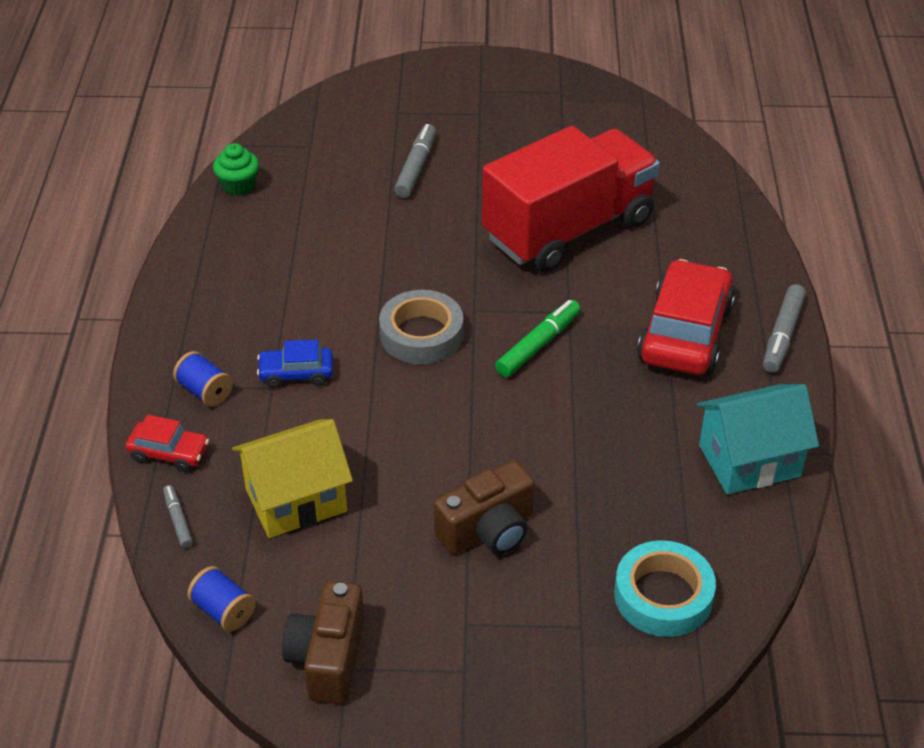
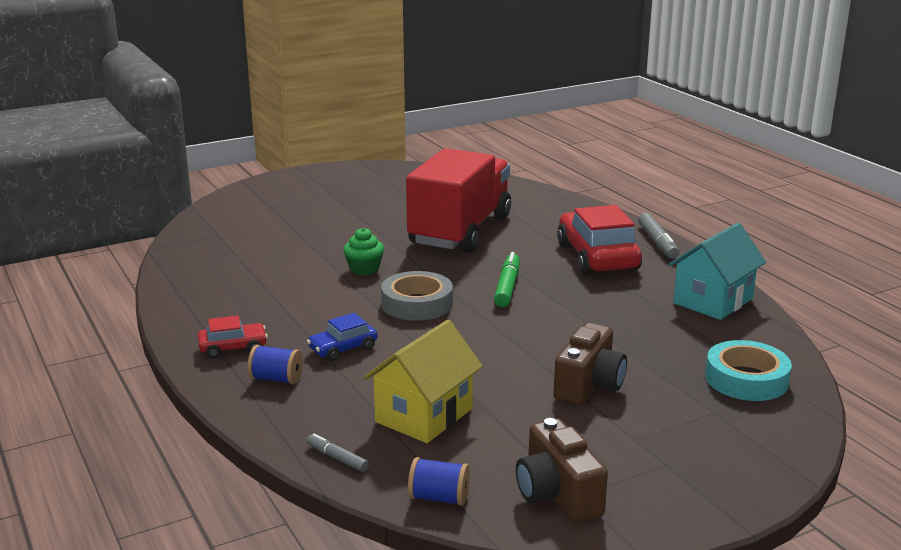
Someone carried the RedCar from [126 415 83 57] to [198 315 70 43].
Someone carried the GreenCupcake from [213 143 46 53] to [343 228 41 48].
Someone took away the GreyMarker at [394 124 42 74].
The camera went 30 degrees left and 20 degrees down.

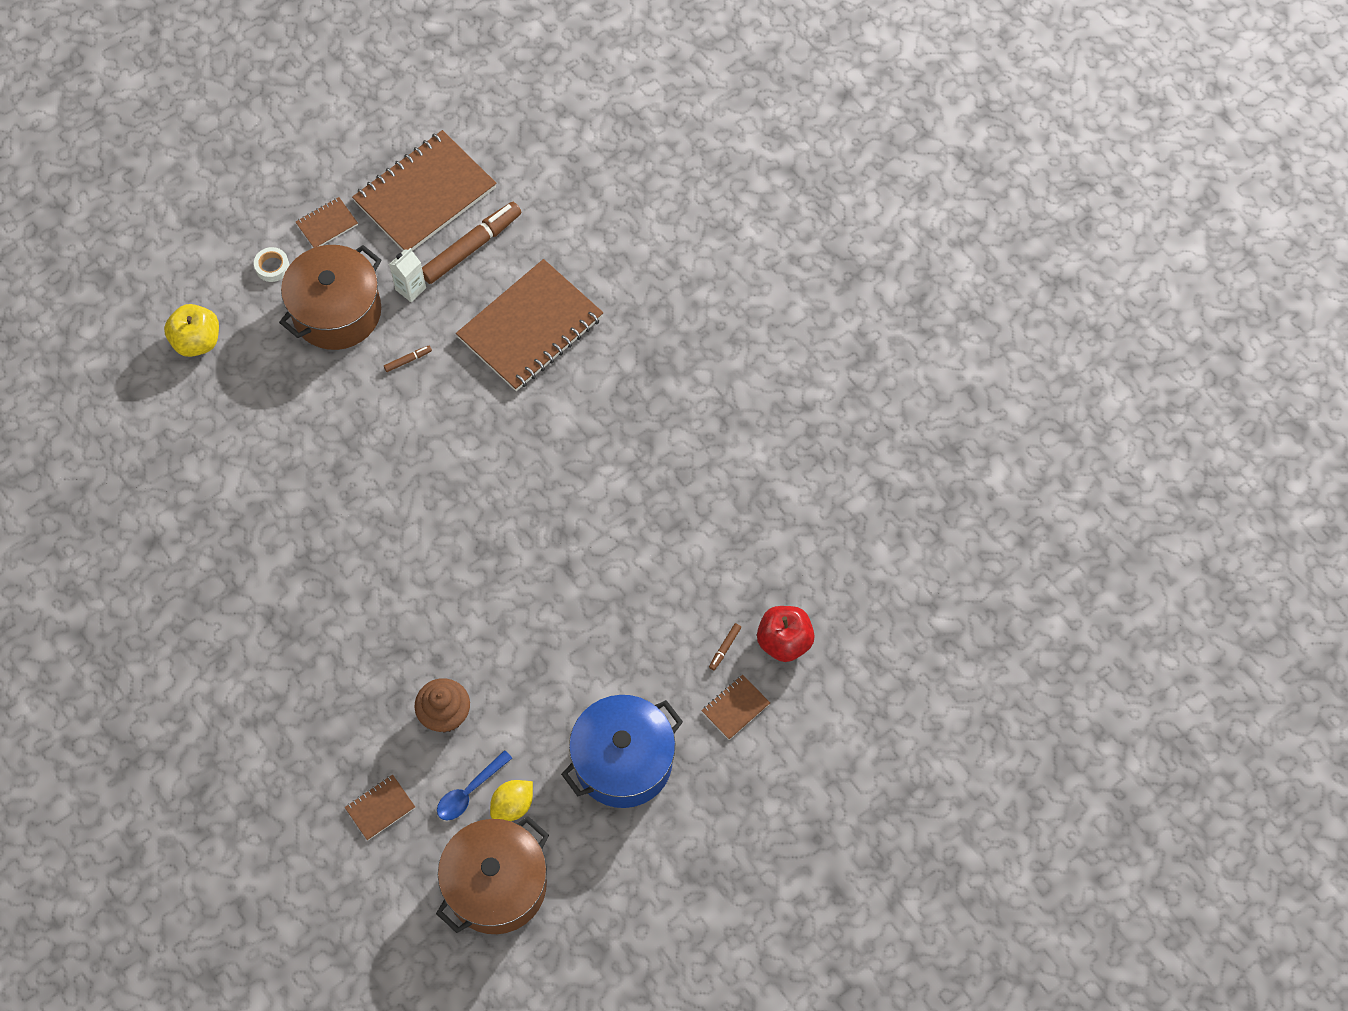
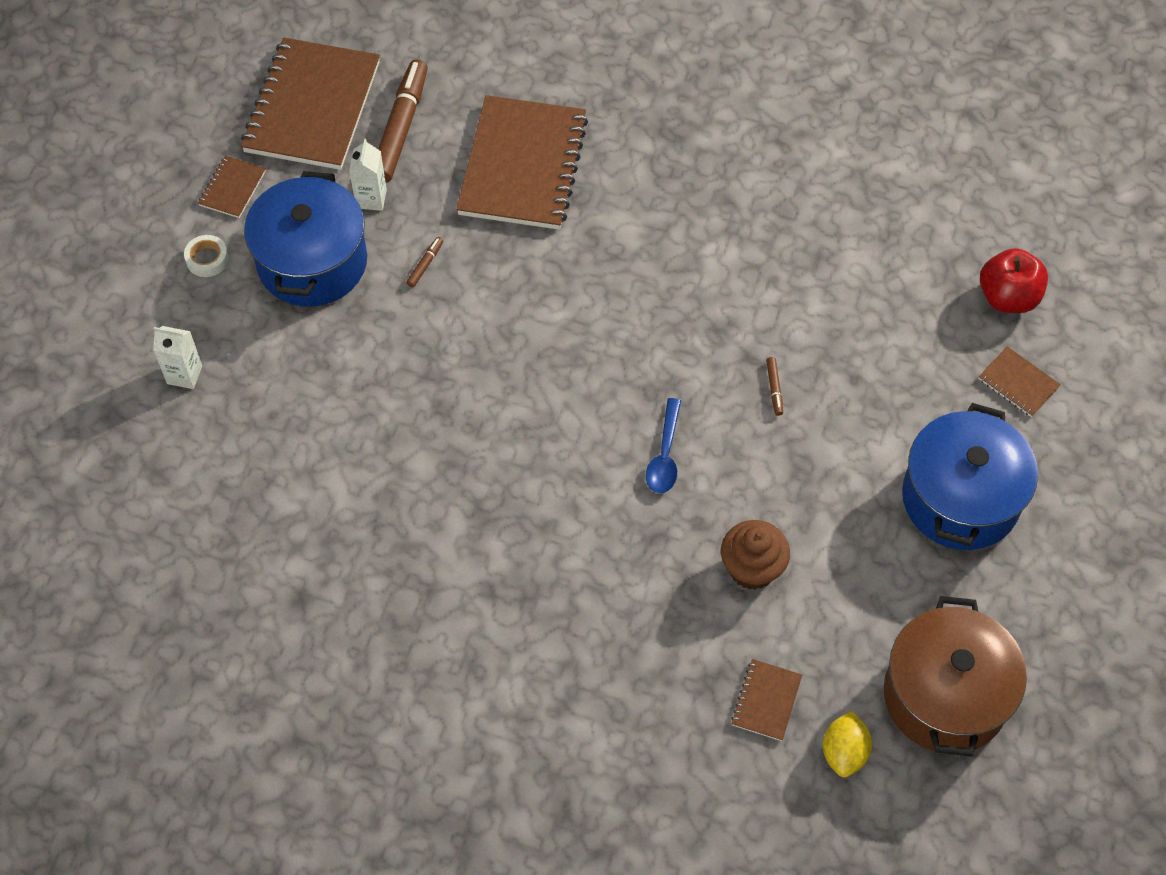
Someone swapped the YellowApple at [164 304 55 53] for the WhiteCarton at [153 326 49 63].
Someone repainted the BrownPot at [279 245 102 105], which became the BluePot at [244 171 123 136].
Someone carried the BlueSpoon from [437 750 75 71] to [646 398 35 95].
Someone carried the YellowLemon from [490 780 43 41] to [823 711 49 67].
Someone rotated the BrownNotebook at [702 674 68 66] by 60 degrees counterclockwise.
Someone carried the BrownMarker from [709 623 32 47] to [766 357 17 59].
The camera went 35 degrees left and 5 degrees down.

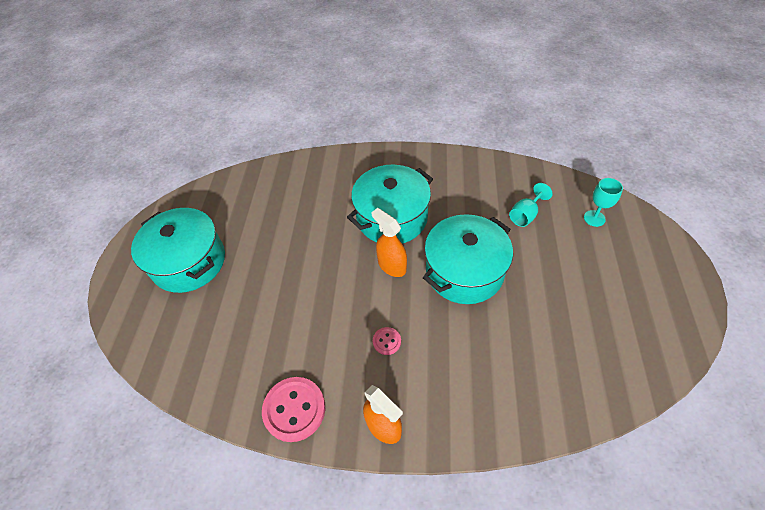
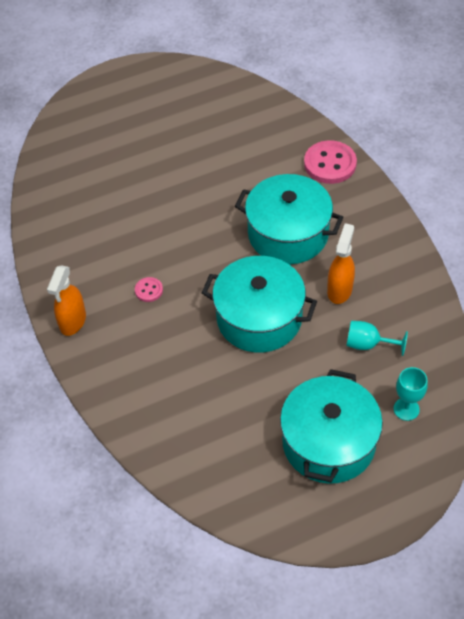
Someone carried the TurquoisePot from [131 208 94 85] to [280 369 103 115].
Someone carried the PinkButton from [262 377 63 65] to [304 140 53 44].
Someone carried the OrangeSprayBottle from [371 208 36 69] to [327 223 28 81].
The camera went 60 degrees right and 0 degrees up.

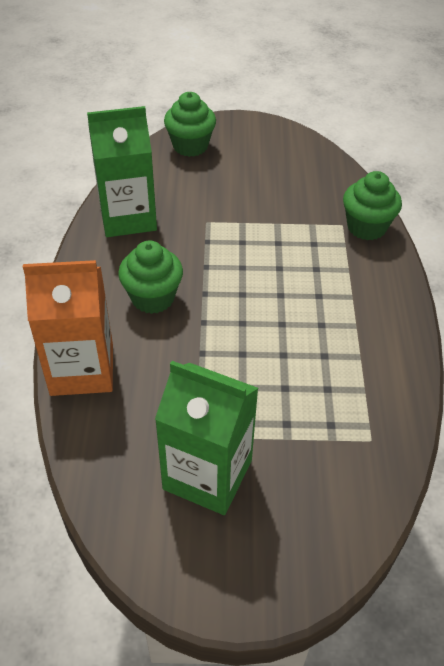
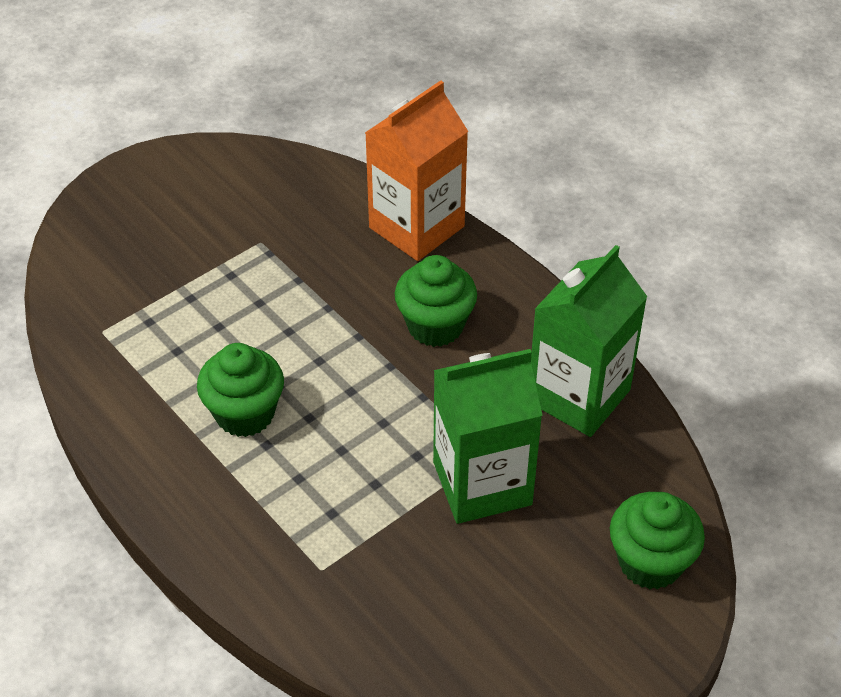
Someone carried the GreenCarton from [155 361 103 154] to [433 349 110 175].
Someone carried the GreenCupcake from [343 171 59 69] to [197 343 87 94].
The camera went 140 degrees right and 0 degrees up.

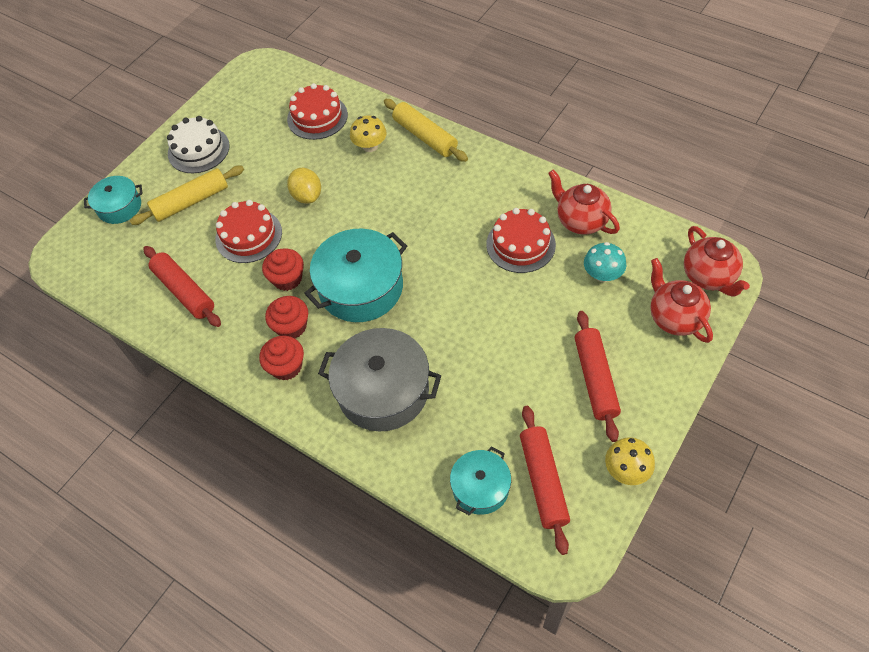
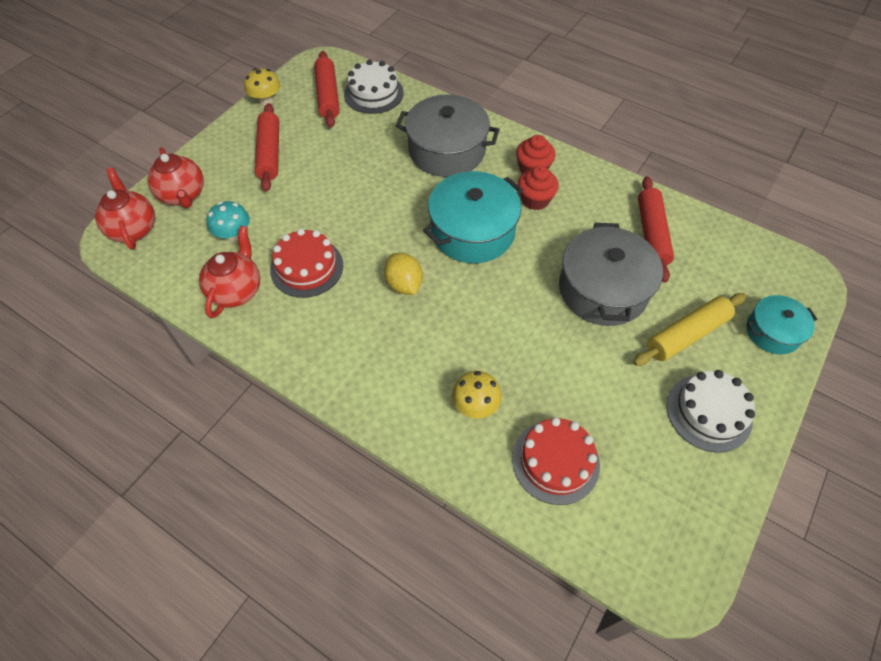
Someone rotated the RedRollingPin at [143 246 78 81] by 45 degrees clockwise.
Someone swapped the RedCake at [215 200 67 63] for the GreyPot at [559 223 104 103].
Someone took away the RedCupcake at [262 248 42 43].
Someone carried the YellowLemon from [287 168 34 36] to [384 253 39 42].
Someone took away the YellowRollingPin at [384 99 84 63].
Someone swapped the TurquoisePot at [450 446 61 69] for the WhiteCake at [344 60 60 54].
Someone rotated the RedTeapot at [548 170 72 65] by 120 degrees counterclockwise.
The camera went 175 degrees right and 0 degrees up.

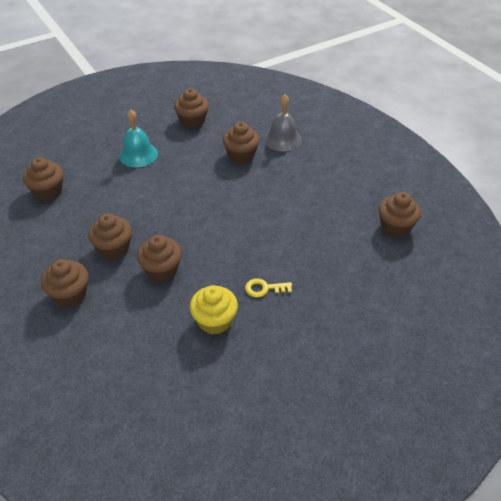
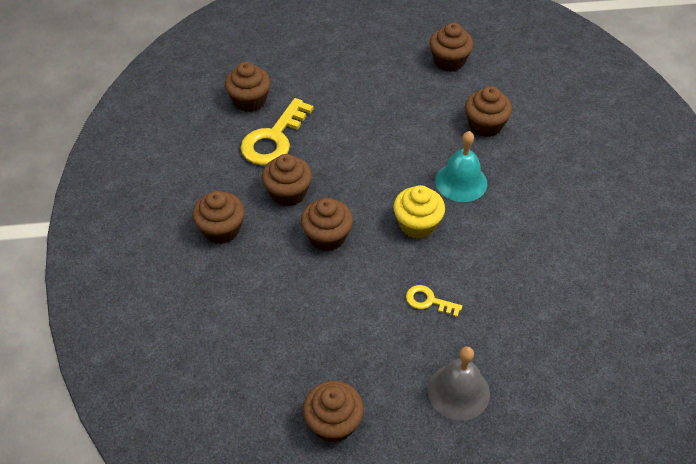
Someone carried the TurquoiseBell from [119 109 39 58] to [435 131 52 71].
Someone carried the YellowCupcake from [190 285 48 49] to [393 185 52 54].
Someone carried the GreyBell from [264 95 38 56] to [428 346 62 75].
Someone carried the BrownCupcake from [379 192 42 45] to [303 381 61 62].
Someone put down the YellowKey at [240 98 74 67].
The camera went 25 degrees right and 5 degrees up.

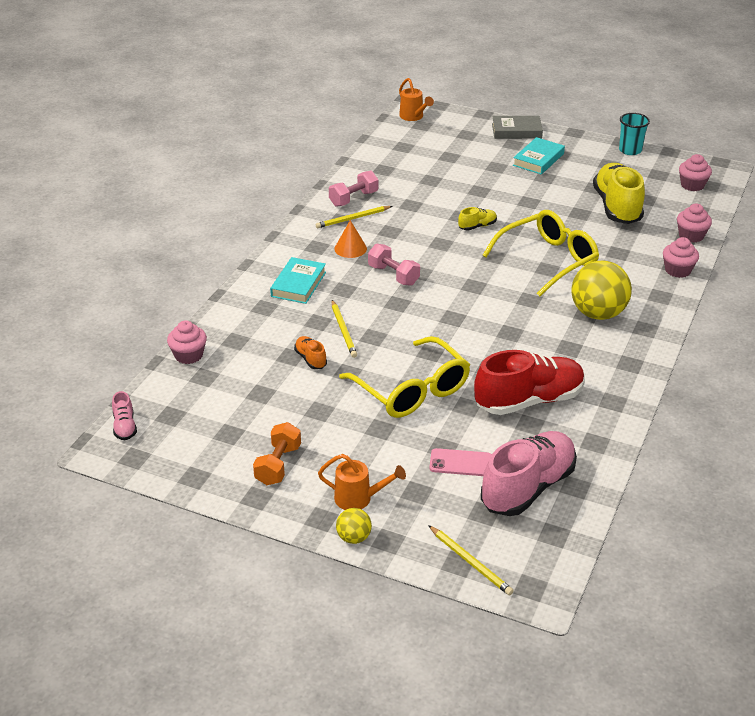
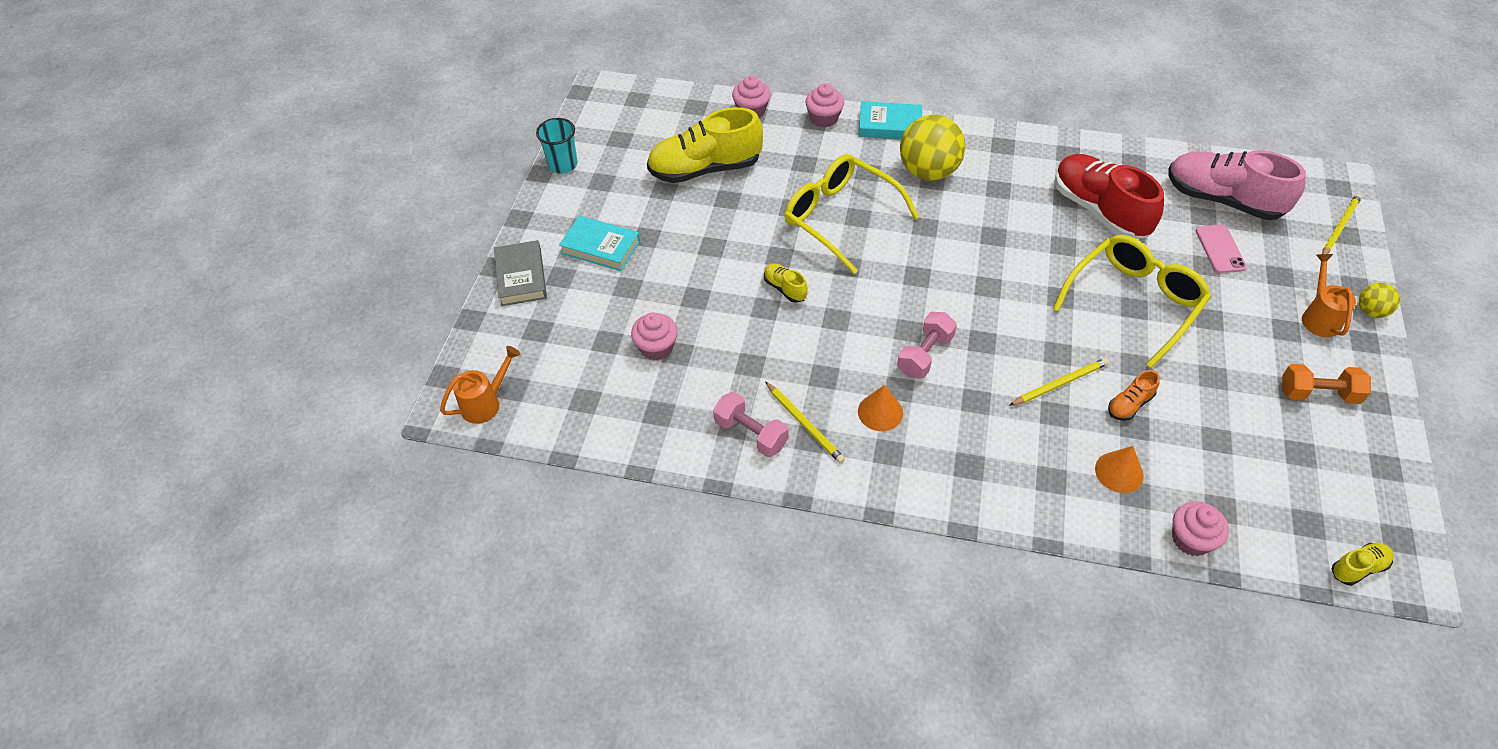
Someone repainted the PinkShoe at [112 391 25 49], which became the YellowShoe at [1332 543 62 43].
Someone carried the TurquoiseBook from [270 257 56 47] to [858 101 64 38].
Someone carried the PinkCupcake from [679 154 33 37] to [631 312 47 48].
Someone put down the OrangeCone at [1095 446 49 47].
The camera went 100 degrees left and 15 degrees up.

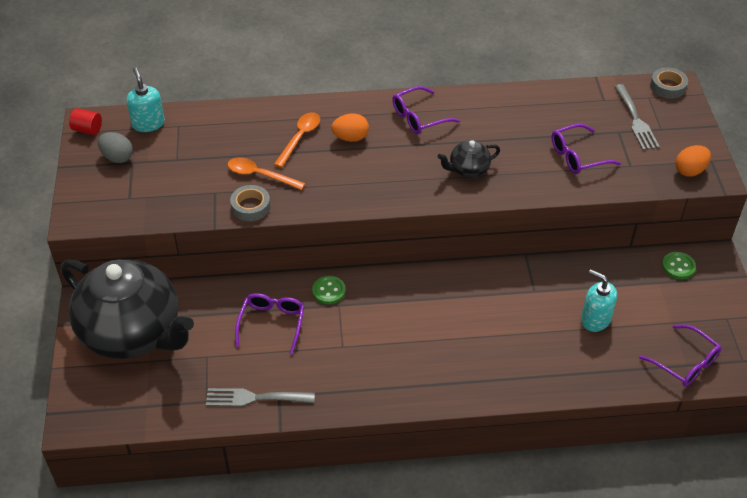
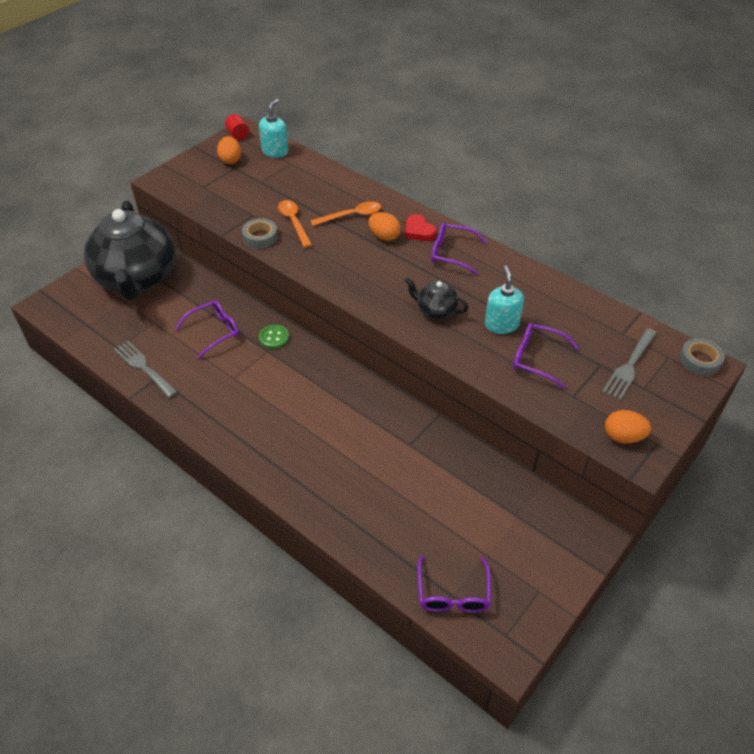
Someone repainted the GreyEgg at [98 132 35 31], which became the OrangeEgg at [217 136 24 28].
Someone carried the TurquoiseSoapDispenser from [581 269 36 63] to [485 266 39 68].
Someone took away the GreenButton at [662 252 34 27].
Someone put down the RedHeart at [405 214 32 27].
The camera went 45 degrees right and 0 degrees up.

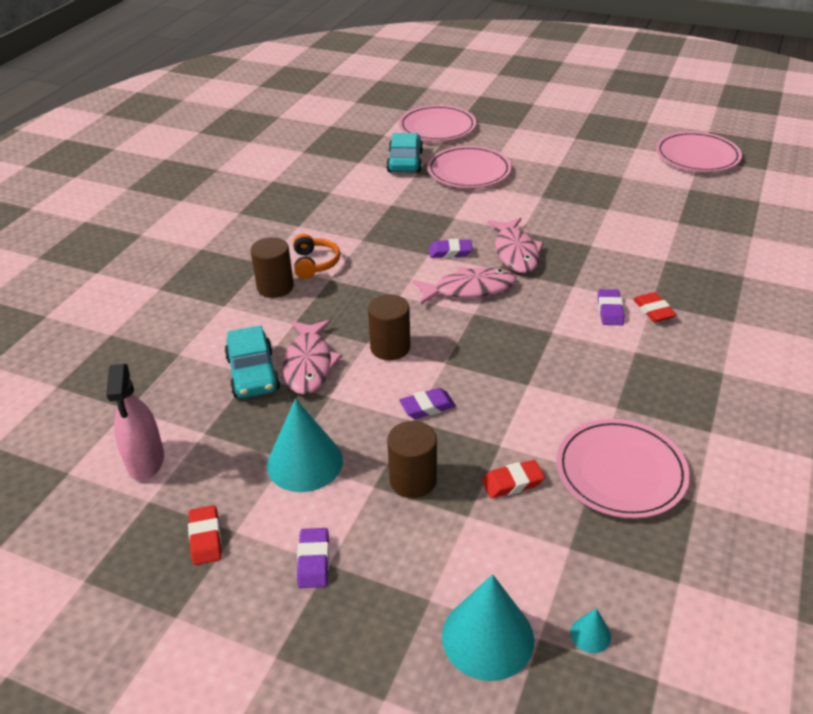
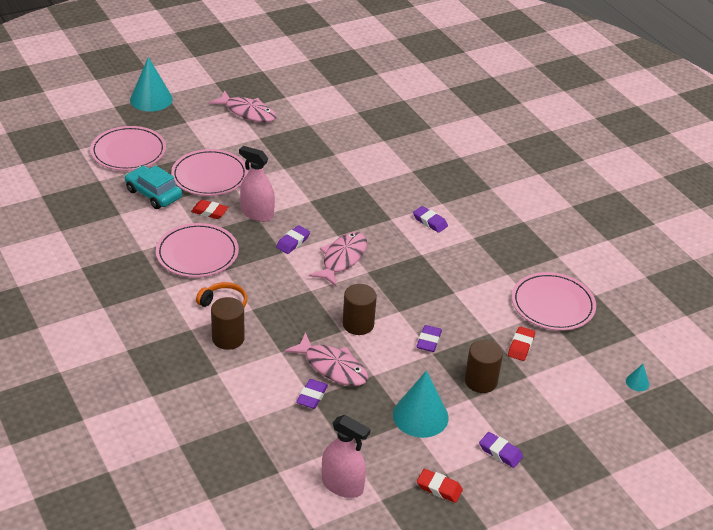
Someone swapped the TurquoiseCar at [224 325 56 73] for the PurpleEraser at [296 379 32 30].
Someone carried the TurquoiseCone from [442 574 92 107] to [130 57 43 54].
Someone carried the PinkFish from [487 218 57 55] to [209 90 68 32].
Someone carried the RedEraser from [633 292 44 30] to [191 200 37 19].
Someone carried the PinkPlate from [656 131 86 41] to [156 223 83 55].
Someone put down the PinkSprayBottle at [239 146 36 76].
The camera went 55 degrees left and 0 degrees up.

